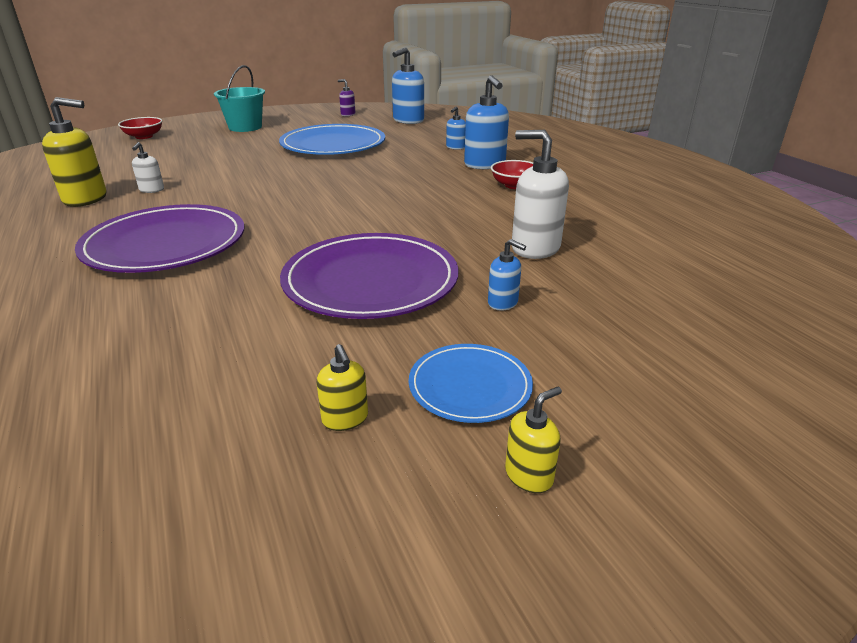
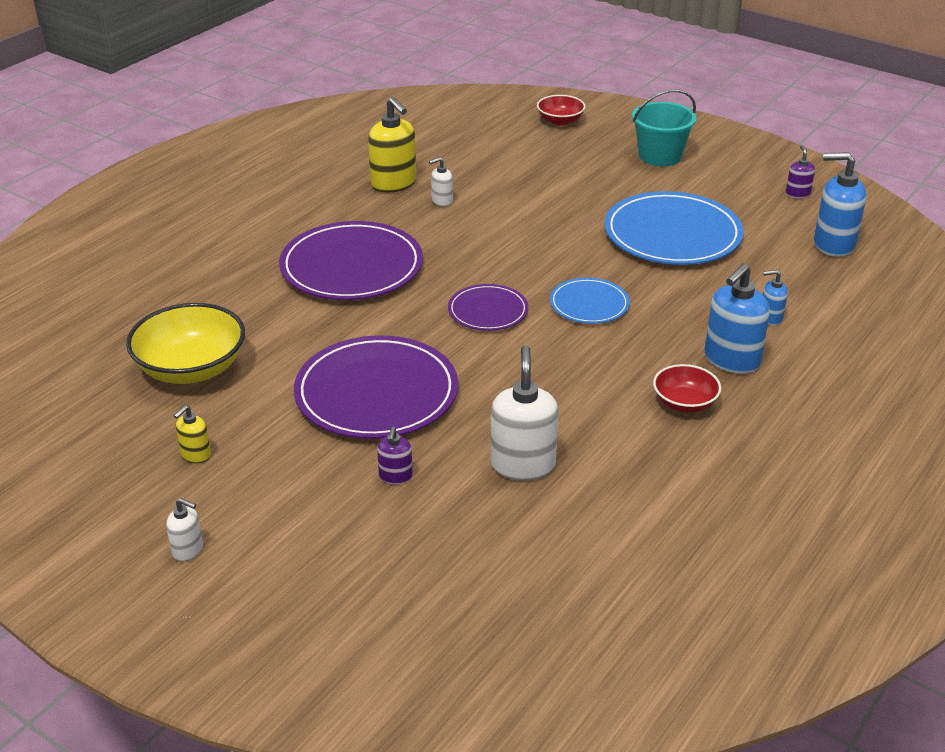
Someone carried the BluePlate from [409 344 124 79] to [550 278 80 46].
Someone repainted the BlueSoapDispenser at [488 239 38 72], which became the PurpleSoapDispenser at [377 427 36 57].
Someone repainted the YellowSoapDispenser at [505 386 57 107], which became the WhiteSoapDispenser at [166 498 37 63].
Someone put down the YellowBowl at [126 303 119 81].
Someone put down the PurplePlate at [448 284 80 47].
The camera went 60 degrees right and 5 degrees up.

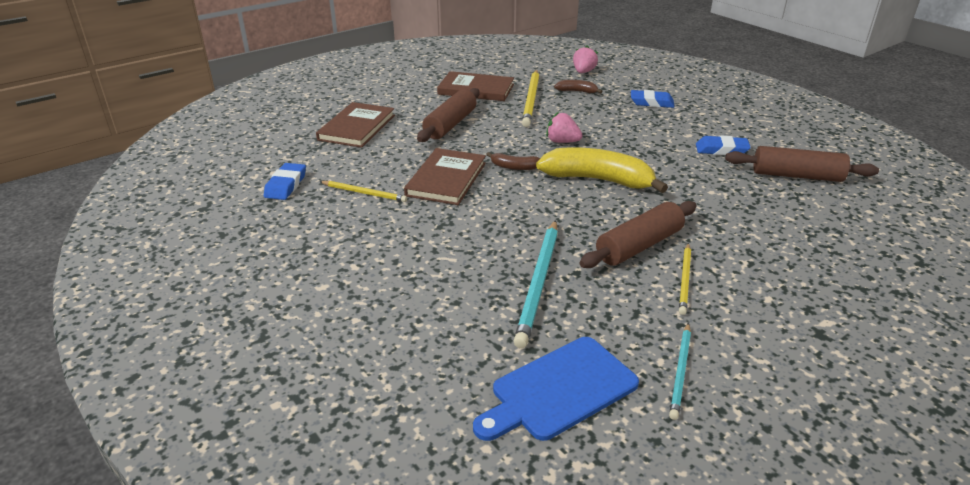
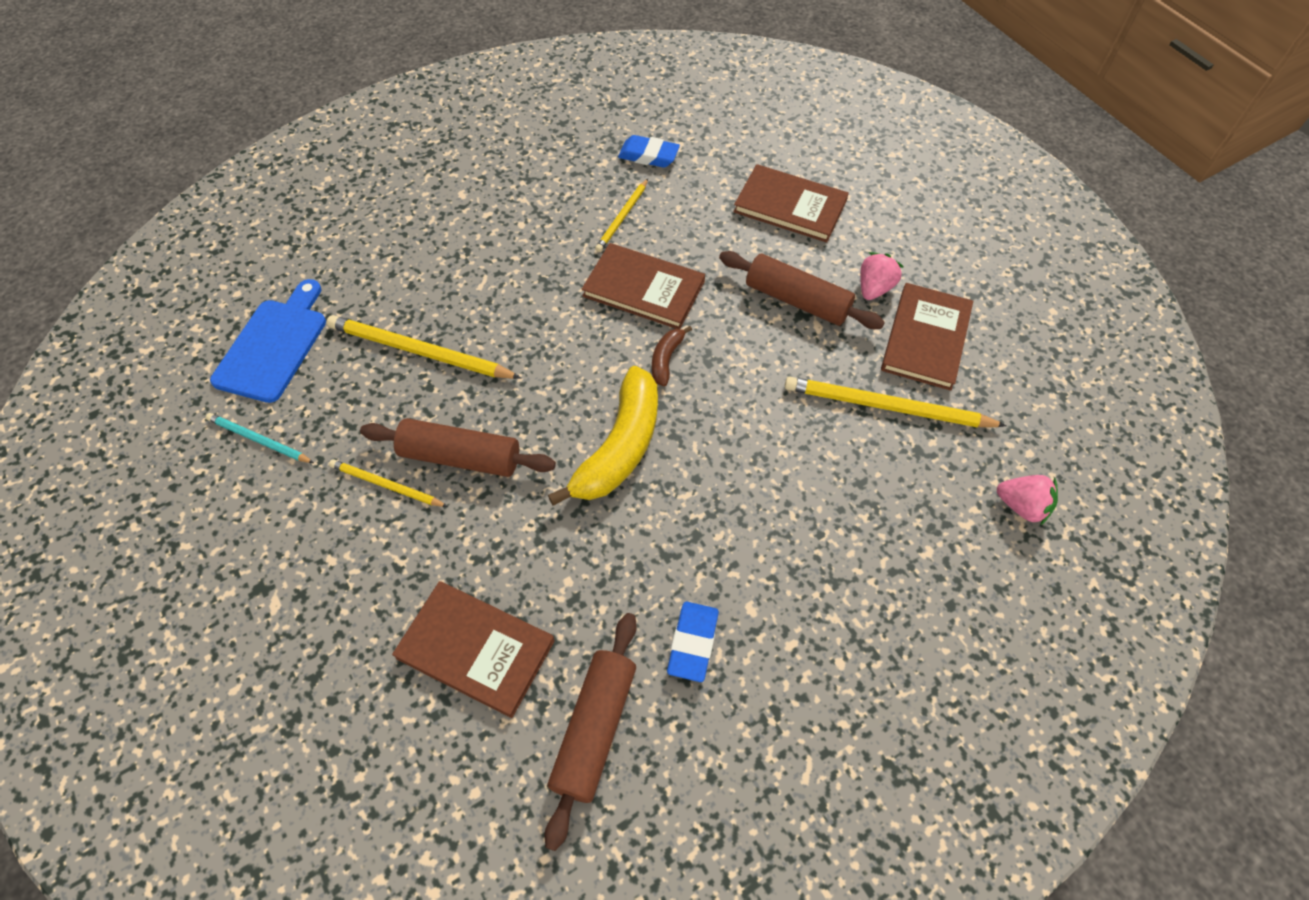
Someone rotated the BlueCuttingBoard at [473 337 166 104] by 45 degrees clockwise.
Someone repainted the TurquoisePencil at [514 220 44 128], which became the YellowPencil at [327 315 194 64].
Someone carried the PinkStrawberry from [546 112 36 31] to [860 252 44 48].
Someone took away the BrownBanana at [554 80 49 13].
Someone rotated the BrownRollingPin at [579 201 118 67] by 45 degrees counterclockwise.
Someone took away the BlueEraser at [631 90 44 18].
Someone put down the BrownBook at [392 581 163 137].
The camera went 95 degrees right and 25 degrees up.

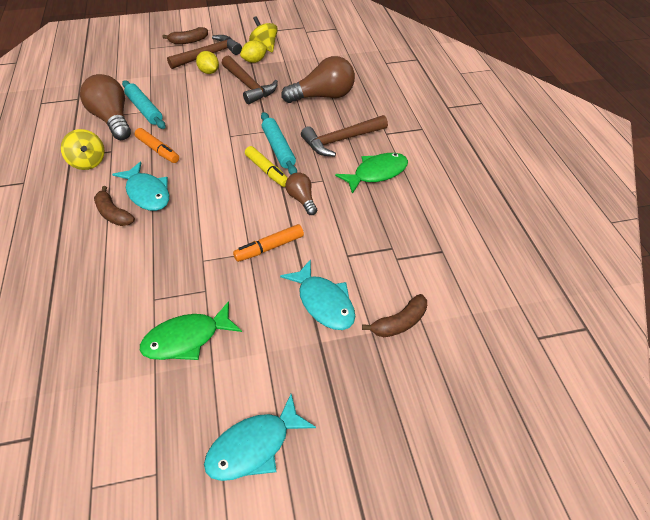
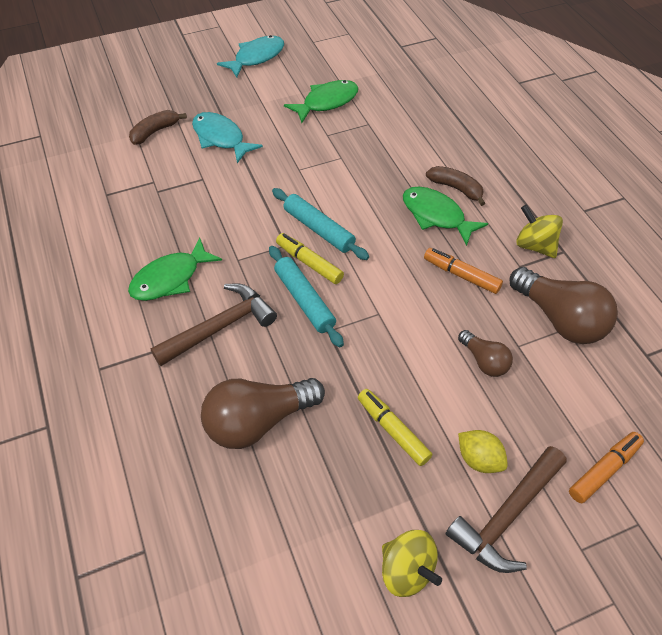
Someone repainted the TurquoiseFish at [112 162 57 49], which became the GreenFish at [403 187 85 59].
Someone carried the TurquoiseRollingPin from [122 80 44 49] to [272 188 97 72].
Someone took away the BrownBanana at [162 27 46 17].
Someone swapped the BrownHammer at [222 56 56 48] for the YellowMarker at [358 389 74 77].
Someone carried the OrangeMarker from [233 224 71 38] to [569 432 75 71].
Someone took away the YellowLemon at [240 40 28 23].
Someone carried the BrownLightBulb from [285 173 32 42] to [458 330 55 47].
The camera went 170 degrees right and 5 degrees up.

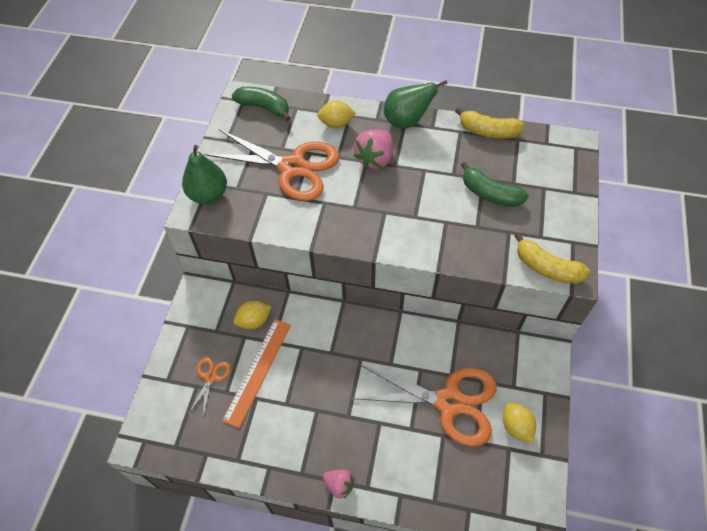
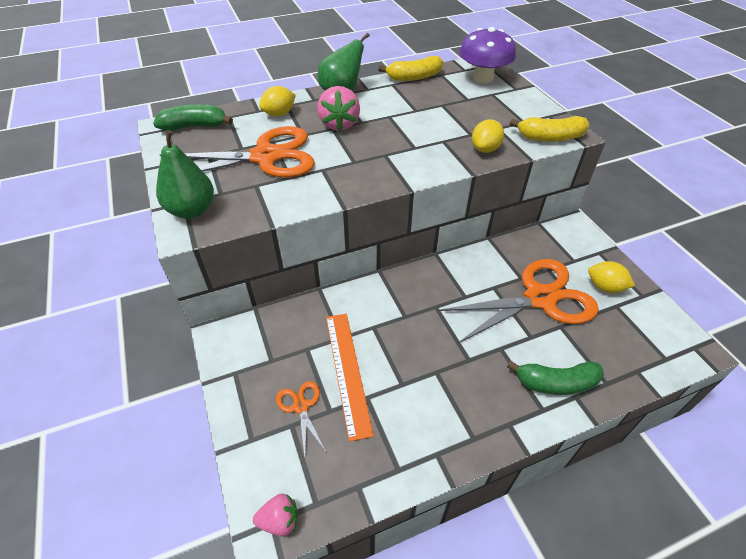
Someone carried the YellowLemon from [234 301 37 29] to [472 119 32 34].
Someone carried the PinkStrawberry from [323 470 31 29] to [253 494 45 42].
Someone carried the GreenBanana from [461 162 67 45] to [507 361 97 34].
Someone put down the PurpleMushroom at [459 27 57 56].
The camera went 35 degrees left and 10 degrees down.

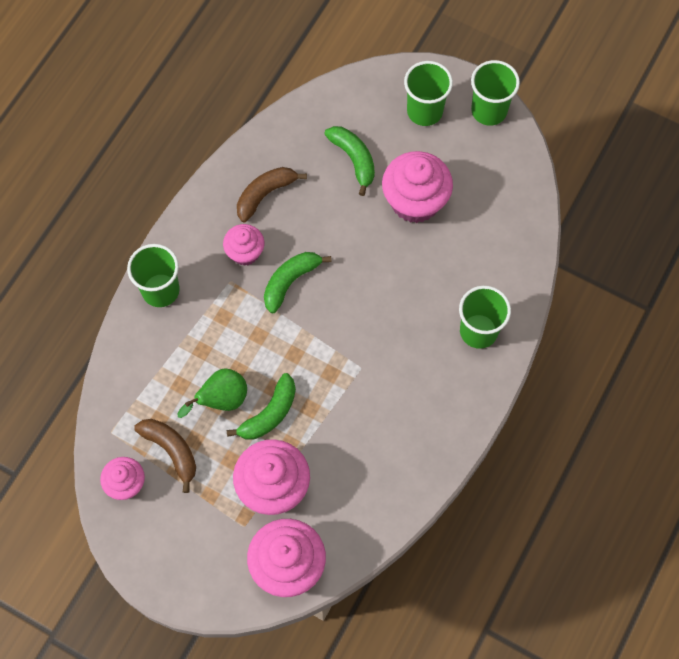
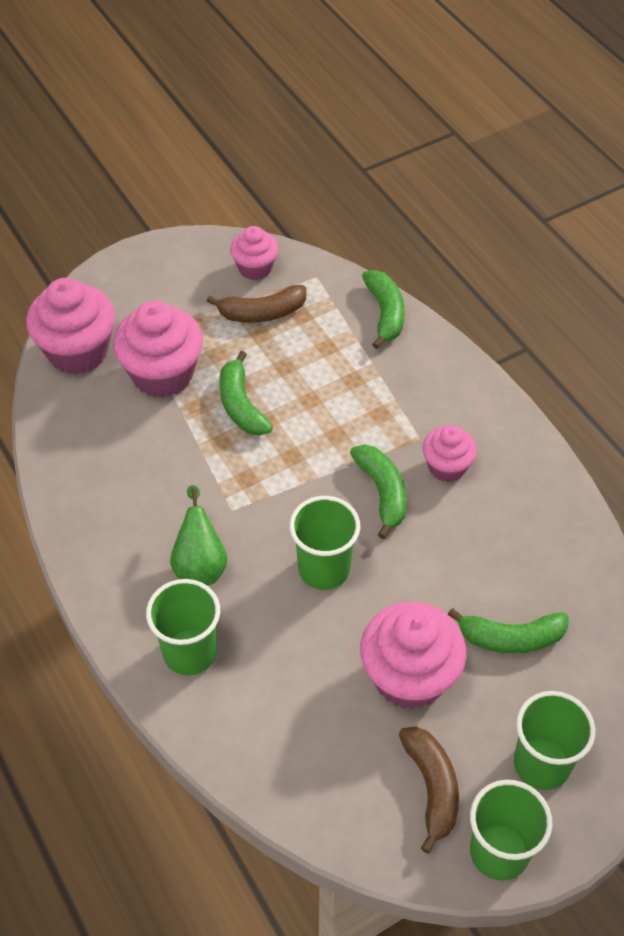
Someone carried the GreenCup from [127 244 53 63] to [289 496 71 94].
Someone carried the GreenPear from [178 368 69 50] to [170 485 57 101].
Someone carried the BrownBanana from [237 167 70 55] to [399 727 60 127].
Someone put down the GreenBanana at [362 270 43 79].
The camera went 120 degrees right and 15 degrees down.

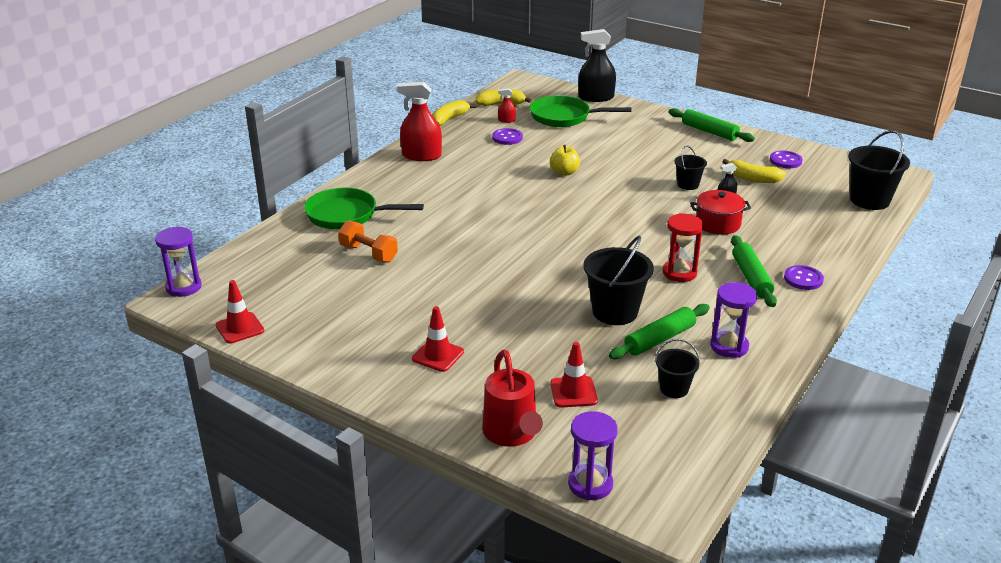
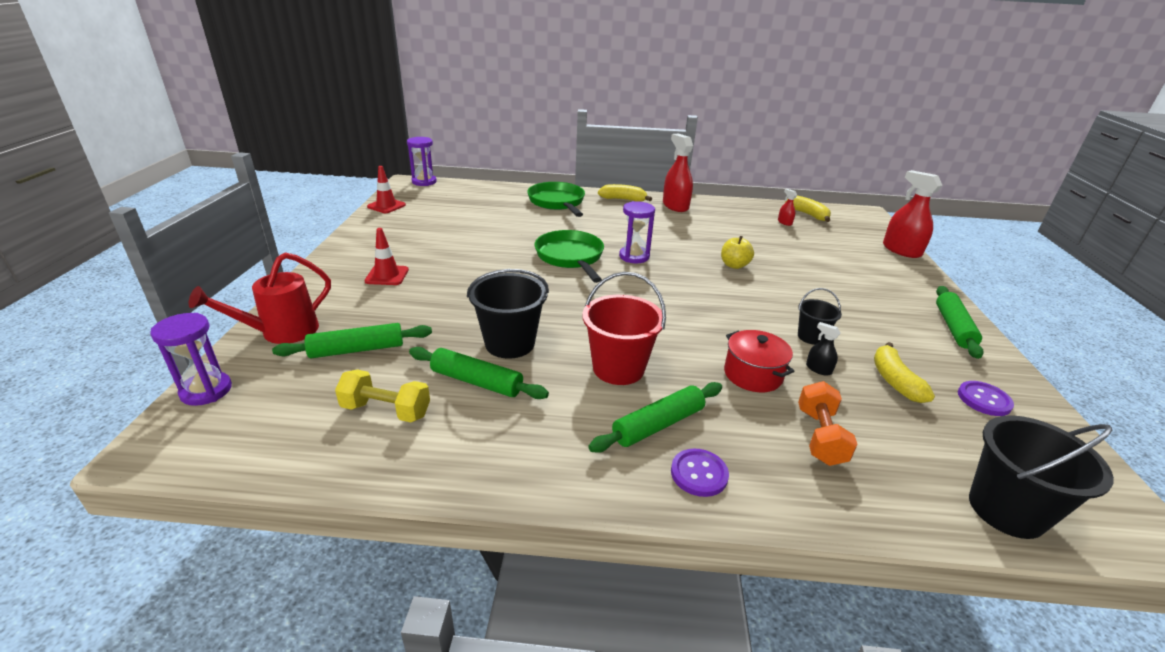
Someone carried the OrangeDumbbell from [338 221 60 42] to [798 381 60 85].
Someone carried the YellowBanana from [432 100 44 26] to [598 184 54 18].
Someone took away the PurpleButton at [492 128 31 17].
Someone carried the GreenPan from [530 95 102 32] to [535 230 69 53].
Someone swapped the RedTrafficCone at [550 342 48 66] for the GreenRollingPin at [272 323 160 35].
Someone repainted the BlackSprayBottle at [578 29 38 73], which became the RedSprayBottle at [883 170 60 88].
Someone swapped the BlackBucket at [655 339 45 59] for the YellowDumbbell at [335 369 95 53].
Someone swapped the RedHourglass at [663 213 40 69] for the RedBucket at [582 272 84 113].
Someone carried the PurpleHourglass from [710 282 47 76] to [619 201 36 62].
The camera went 60 degrees right and 0 degrees up.

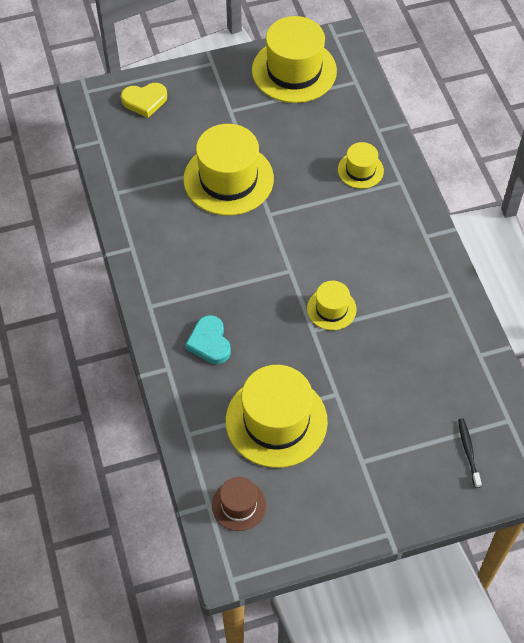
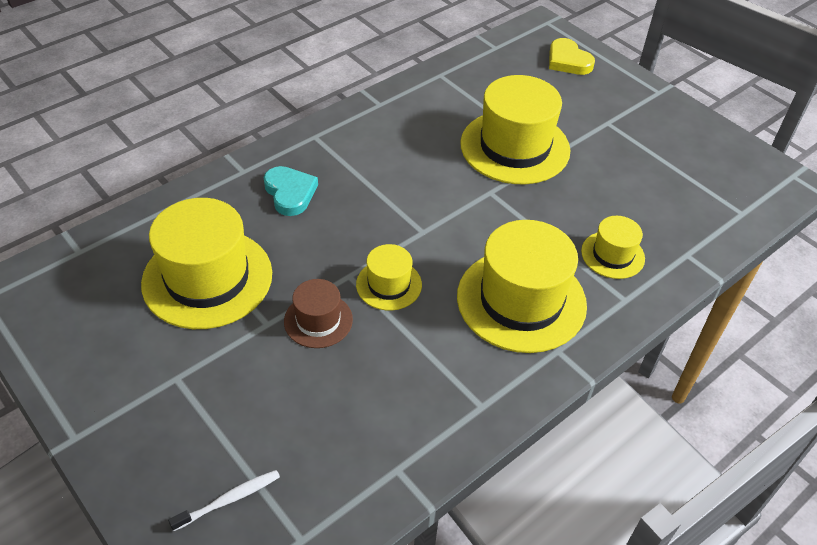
Someone rotated the TurquoiseHeart at [185 315 46 49] by 105 degrees clockwise.
Someone carried the BrownHat from [212 477 54 54] to [284 279 69 69].
Someone carried the YellowHat from [252 16 85 87] to [457 220 130 133].
Someone repainted the BlackToothbrush at [458 418 24 70], which became the WhiteToothbrush at [168 470 112 61].
The camera went 65 degrees right and 10 degrees down.

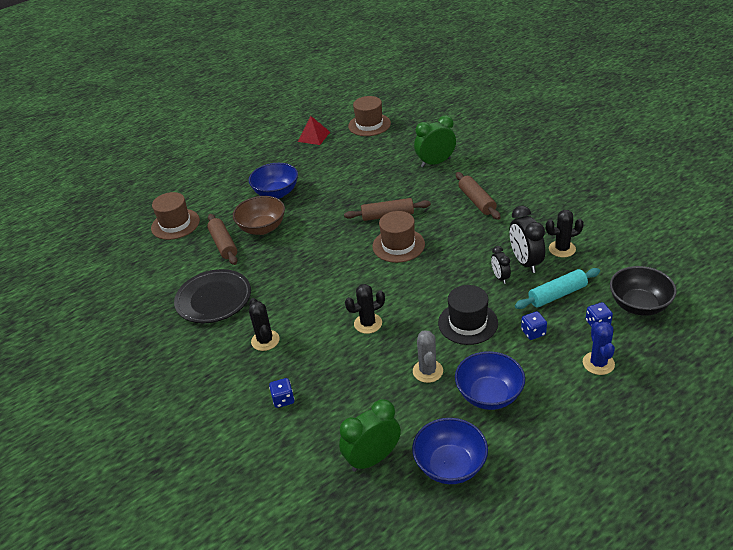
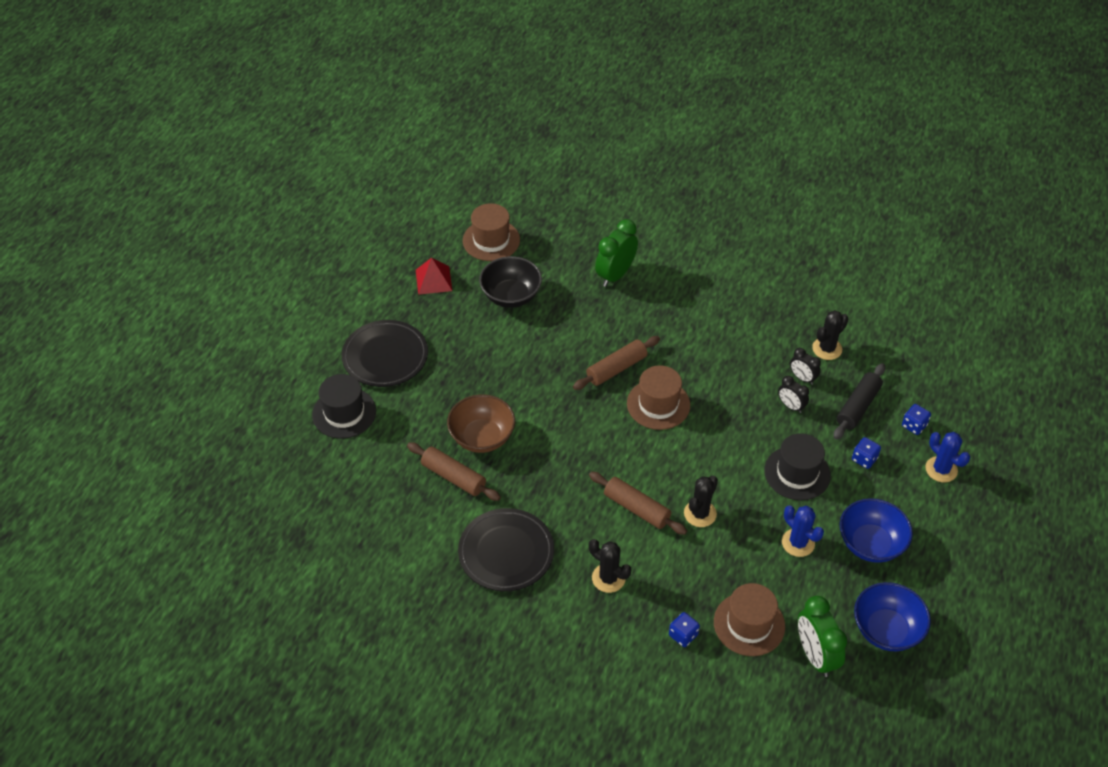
Someone carried the BrownHat from [151 192 49 48] to [714 583 71 73].
Someone took away the BlueBowl at [249 163 49 36].
Someone rotated the GreenClock at [339 399 62 73] by 45 degrees counterclockwise.
Someone repainted the GreyCactus at [413 330 30 53], which became the BlueCactus at [782 505 42 52].
Someone carried the BrownRollingPin from [456 172 45 48] to [589 472 98 63].
Someone scaled the BlackClock at [509 206 36 67] by 0.56.
Someone repainted the TurquoiseRollingPin at [515 268 85 41], which became the BlackRollingPin at [833 363 52 77].
Someone carried the BlackBowl from [610 266 67 50] to [479 256 63 52].
Someone put down the BlackHat at [312 374 64 65].
Someone put down the BlackPlate at [342 320 86 67].
The camera went 35 degrees left and 10 degrees up.

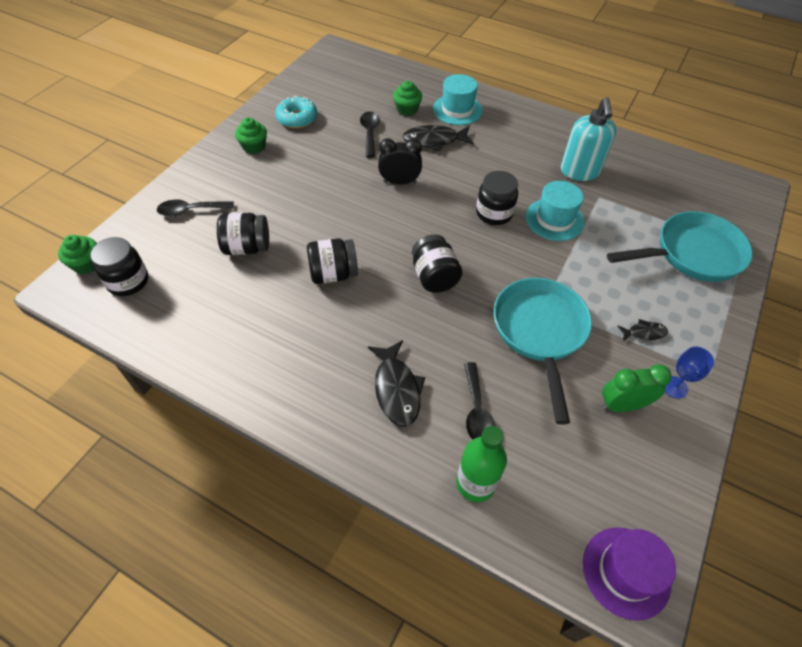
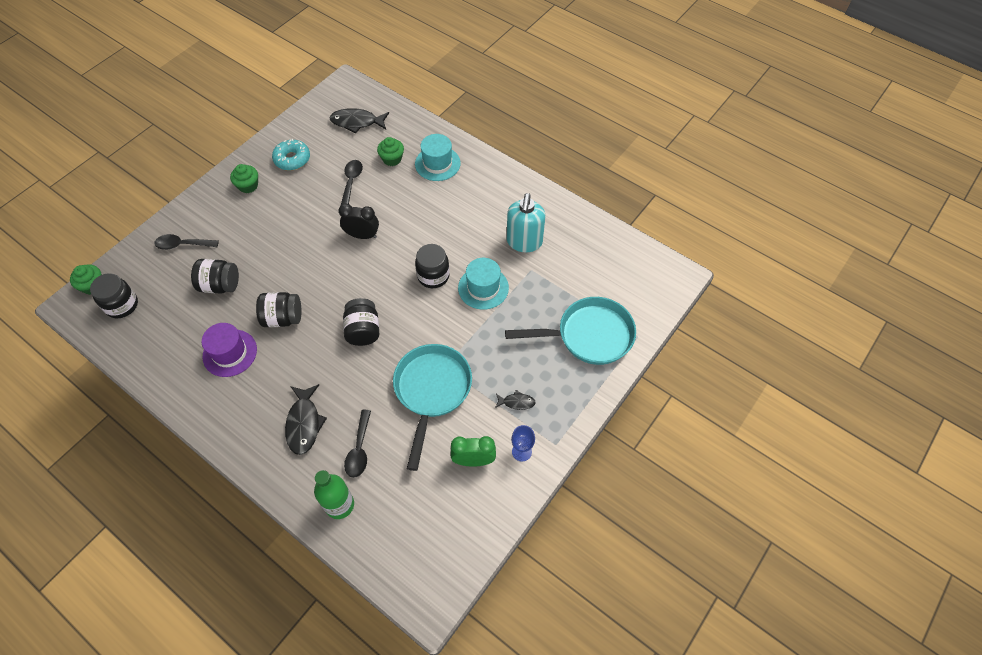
Someone carried the BlackFish from [403 125 71 26] to [329 108 60 25].
Someone carried the PurpleHat from [583 527 93 94] to [202 323 55 54].
The camera went 10 degrees right and 5 degrees up.

